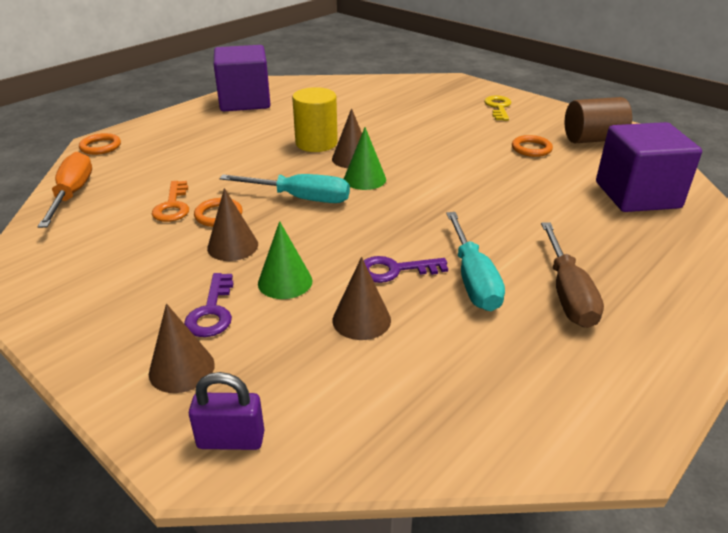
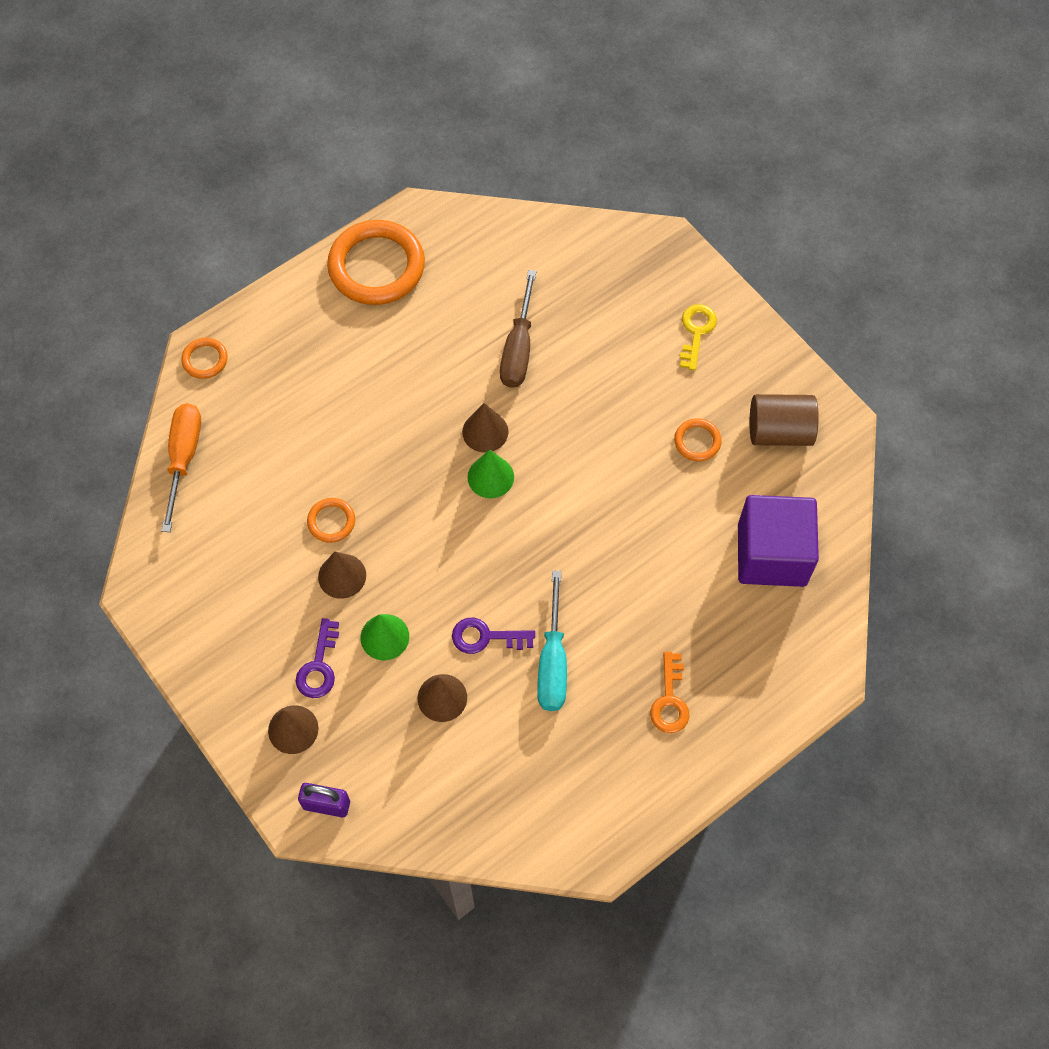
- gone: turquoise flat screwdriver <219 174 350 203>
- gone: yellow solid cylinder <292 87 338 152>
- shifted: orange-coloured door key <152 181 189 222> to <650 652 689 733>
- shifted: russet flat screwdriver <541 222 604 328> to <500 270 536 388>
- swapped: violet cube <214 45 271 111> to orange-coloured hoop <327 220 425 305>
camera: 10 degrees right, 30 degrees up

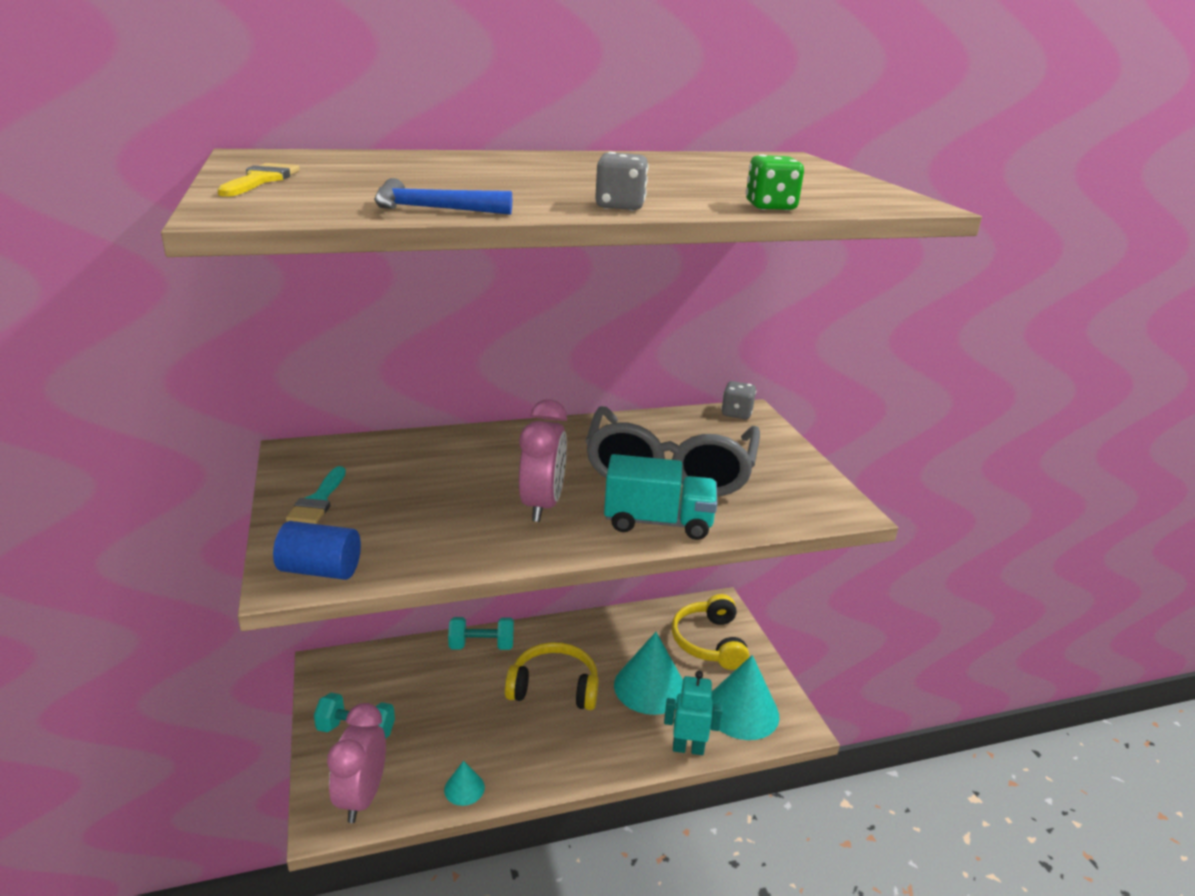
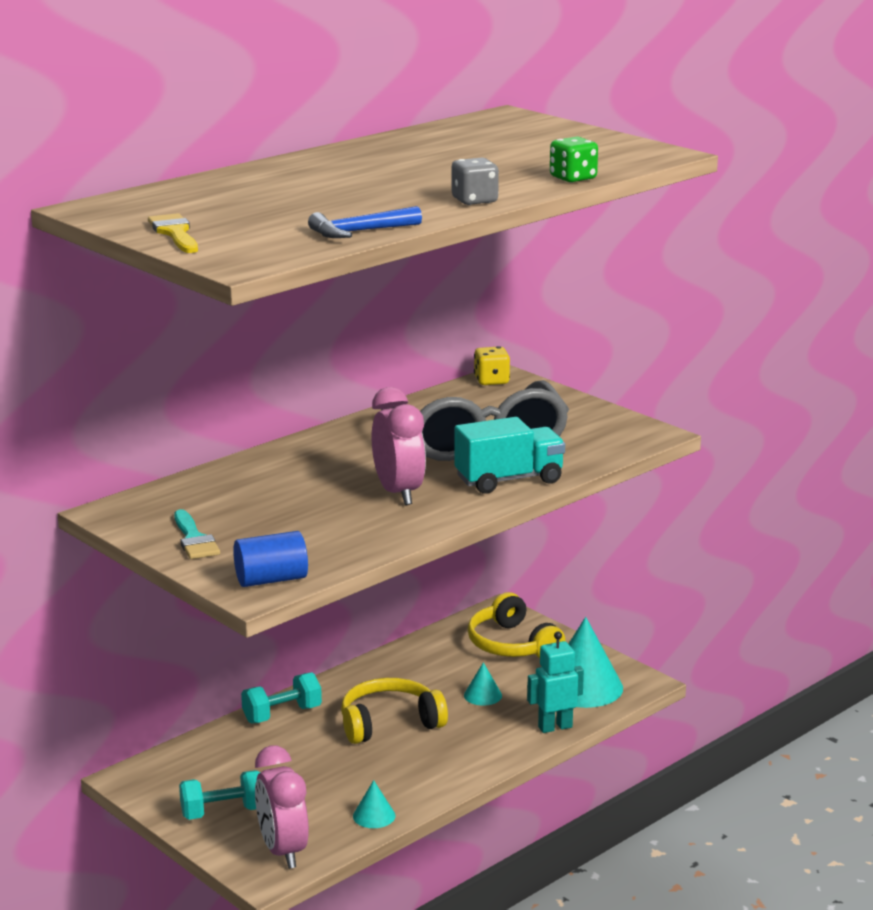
- repainted: ash-grey die <721 381 756 419> to yellow die <474 346 510 385>
- scaled: turquoise solid cone <614 632 683 715> = <464 662 502 705> x0.48
camera: 25 degrees left, 5 degrees down

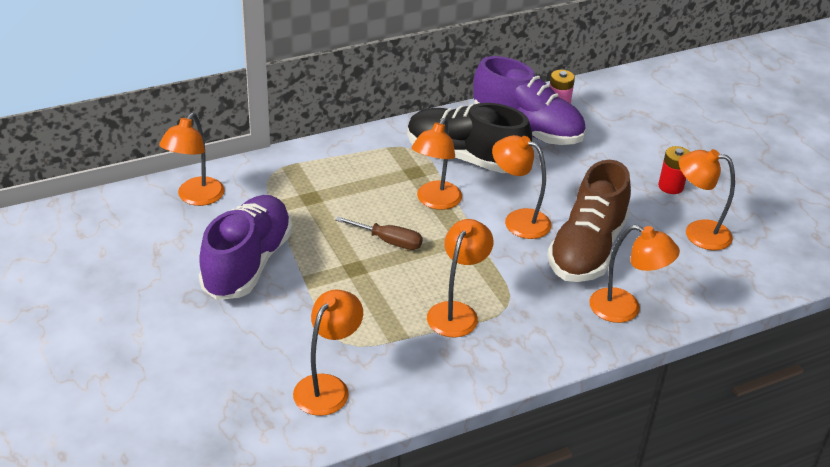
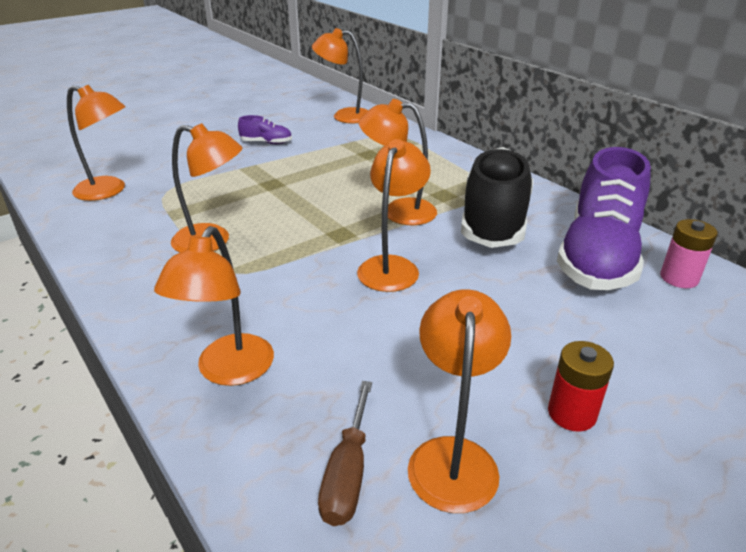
- gone: russet lace-up shoe <547 160 631 282>
- shifted: russet flat screwdriver <335 216 423 250> to <318 381 372 526>
- scaled: violet lace-up shoe <199 195 292 300> = <238 115 292 144> x0.42
camera: 80 degrees right, 5 degrees down

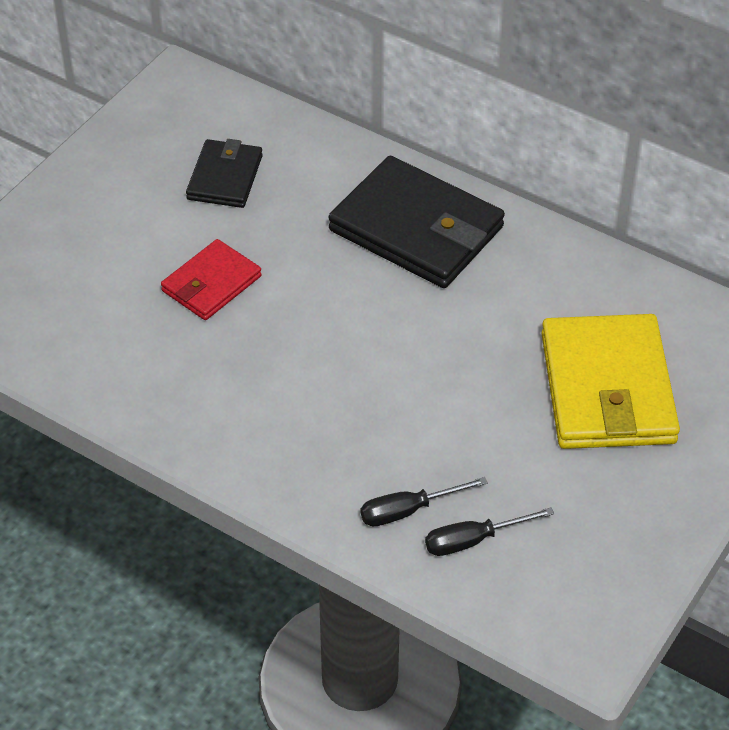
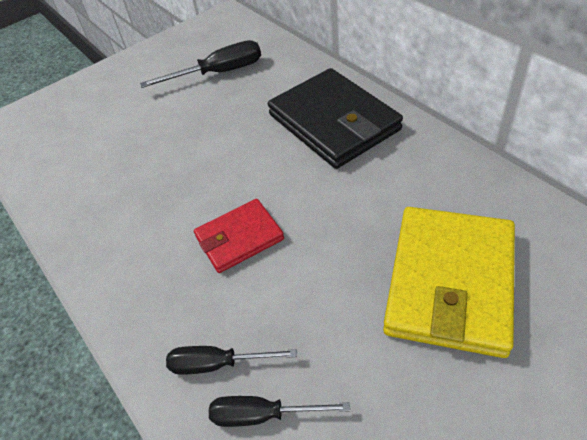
- shifted: crimson wallet <161 239 262 320> to <194 199 284 273>
- swapped: black wallet <186 139 263 208> to black flat screwdriver <140 40 261 88>
camera: 25 degrees right, 0 degrees up

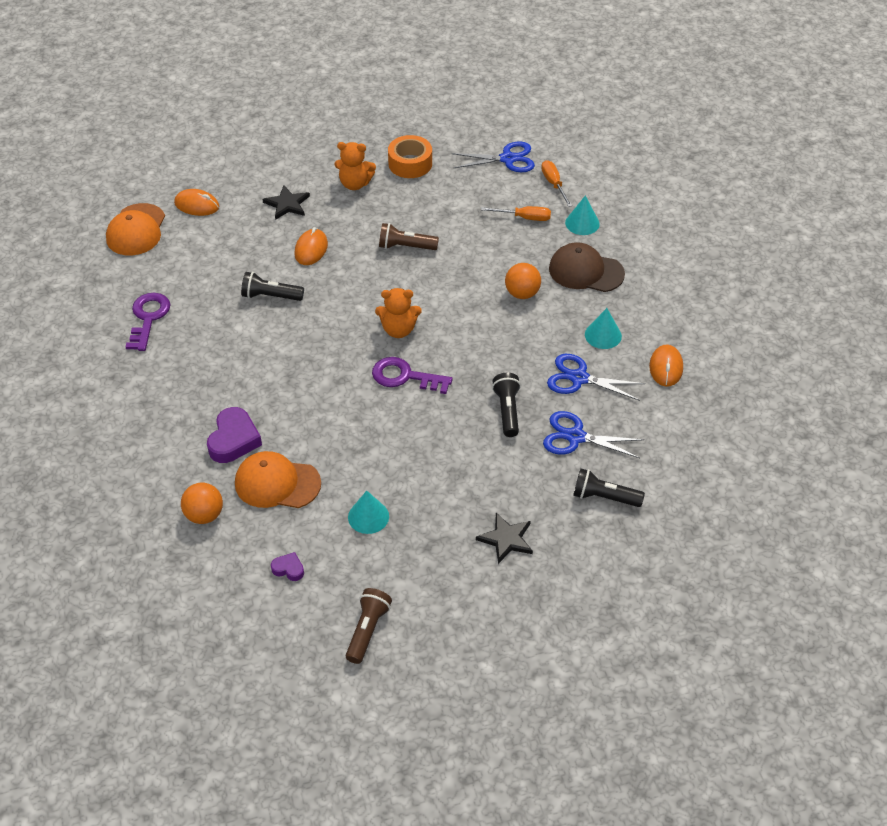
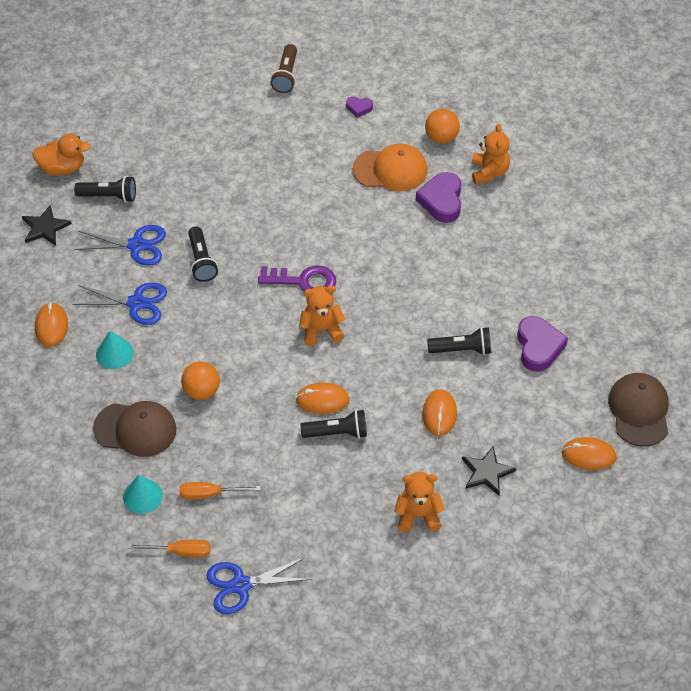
- gone: violet door key <126 293 171 351>
- gone: turquoise solid cone <348 490 389 534>
- gone: orange-coloured tape <388 135 432 178>
- new: orange-coloured toy duck <32 134 91 176>
- new: orange-coloured mouse <296 382 349 414>
- new: orange-coloured teddy bear <472 124 510 184>
- new: violet heart shape <517 316 568 372>
- shifted: black star <476 513 533 564> to <22 205 72 246>
- repainted: orange-coloured peaked cap <106 203 165 256> to russet peaked cap <608 373 668 447>
- repainted: russet torch <379 223 439 250> to black torch <300 410 367 439>
- rotated: orange-coloured flat screwdriver <541 160 572 207> = <127 540 210 557> 60 degrees counterclockwise
camera: 170 degrees right, 5 degrees up

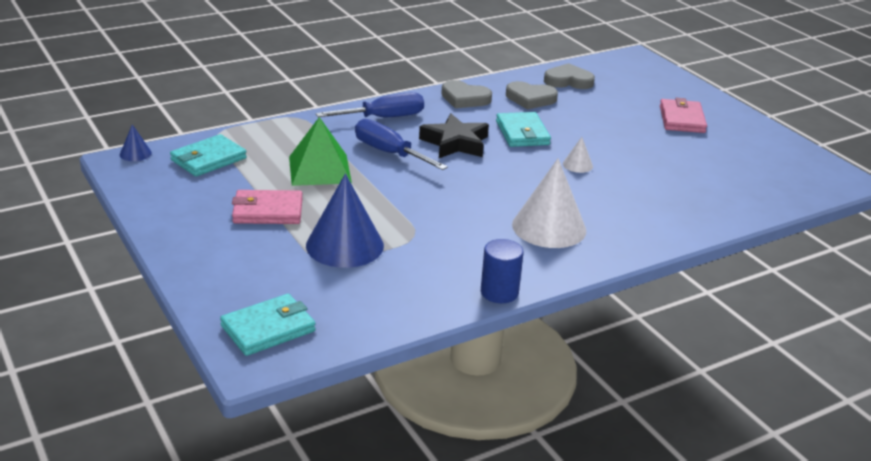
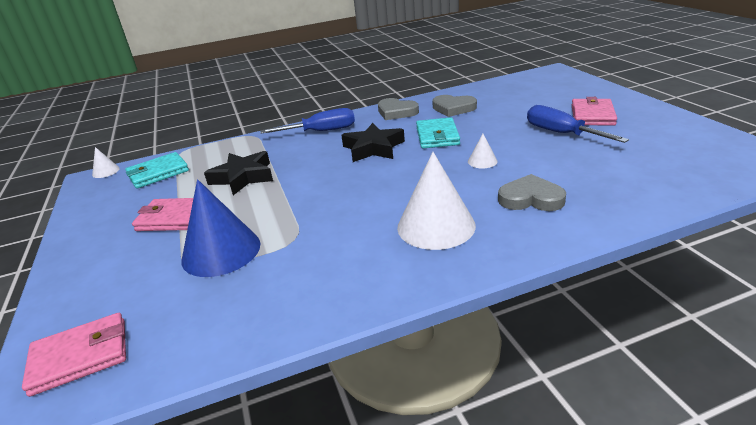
- gone: blue solid cylinder <481 239 523 303>
- shifted: blue flat screwdriver <355 119 448 170> to <527 105 629 143>
- shifted: ash-grey heart shape <544 63 595 89> to <498 174 566 211>
- swapped: leaf-green pyramid shape <289 117 352 186> to black star <204 151 273 195>
- repainted: blue solid cone <120 124 152 161> to white solid cone <92 147 120 178>
- repainted: turquoise wallet <220 294 316 356> to rose-pink wallet <22 313 126 397>
camera: 15 degrees right, 0 degrees up

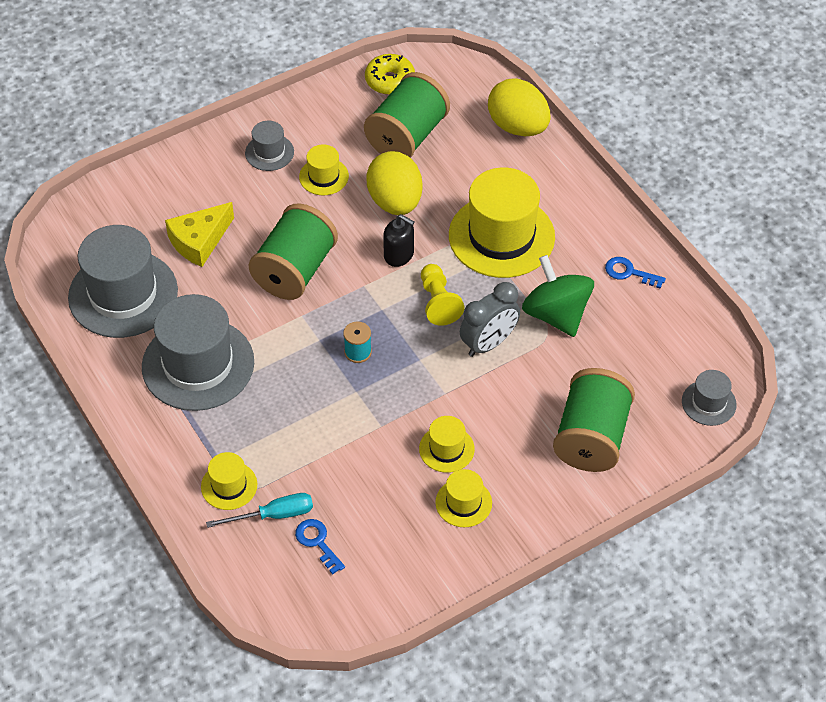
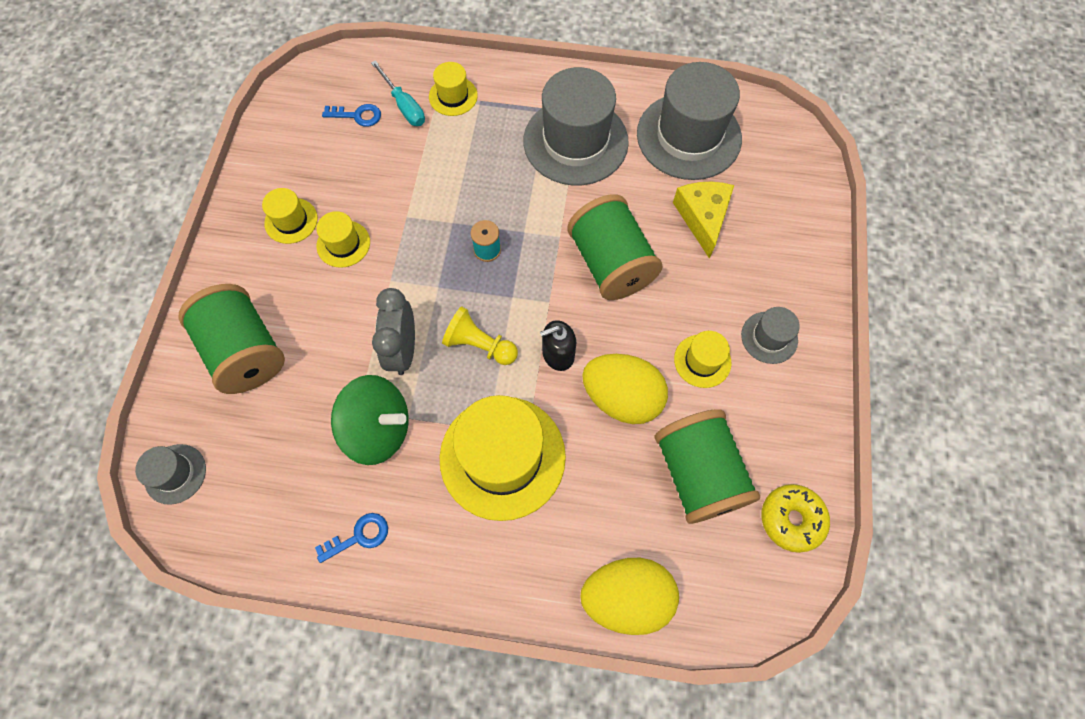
- rotated: turquoise flat screwdriver <206 493 313 528> = <371 60 425 126> 60 degrees counterclockwise
camera: 130 degrees right, 15 degrees up

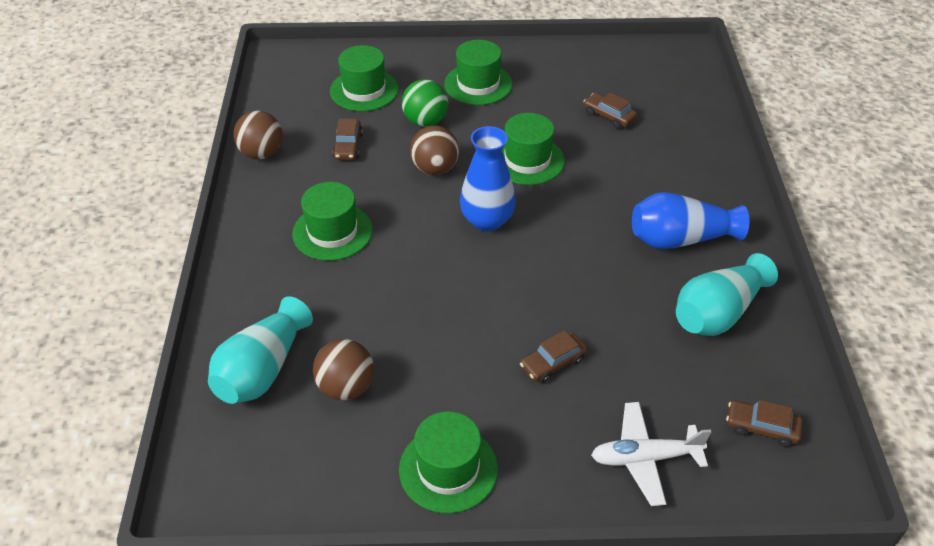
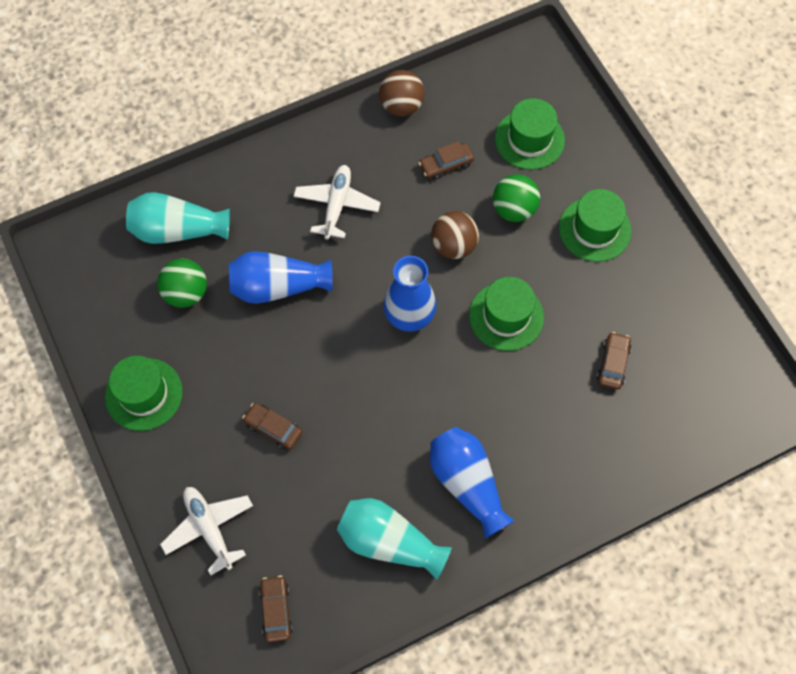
- new: blue tall vase <229 251 333 304>
- swapped: leaf-green tall hat <292 182 373 261> to white toy plane <293 165 381 239>
- repainted: russet play ball <313 339 374 400> to leaf-green play ball <157 259 207 308>
camera: 65 degrees right, 20 degrees up

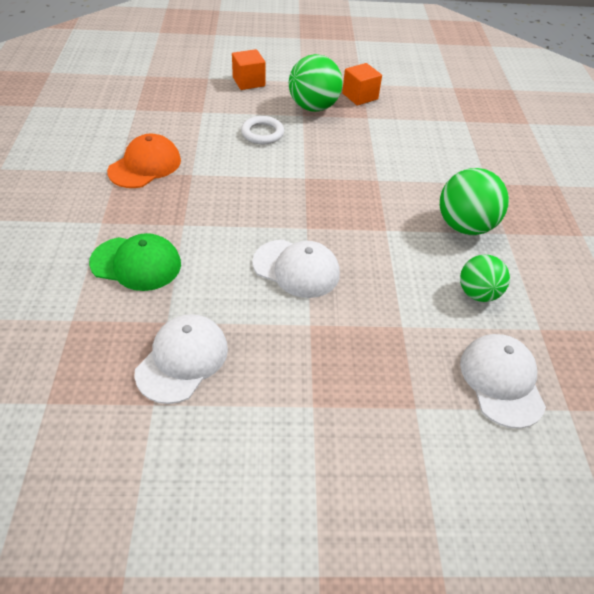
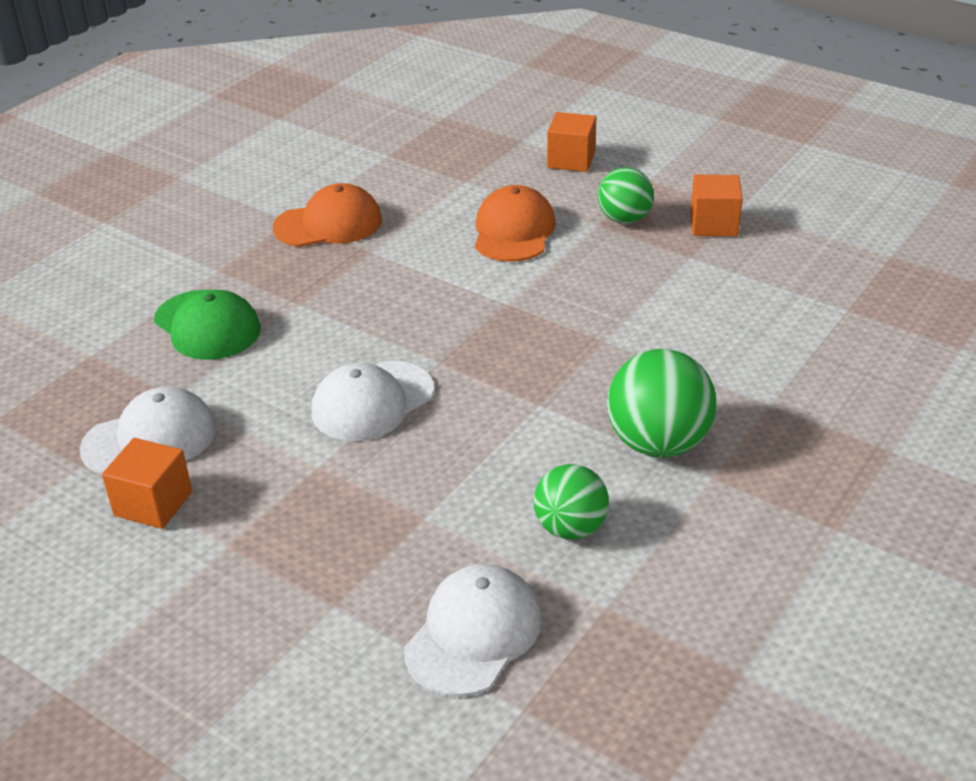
- new: orange-coloured cube <102 438 192 529>
- swapped: white hoop <241 116 284 144> to orange-coloured peaked cap <475 185 556 262>
- rotated: white peaked cap <252 240 340 298> = <312 361 434 441> 75 degrees clockwise
- scaled: leaf-green play ball <289 54 343 112> = <598 167 654 224> x0.65
camera: 40 degrees right, 10 degrees down

